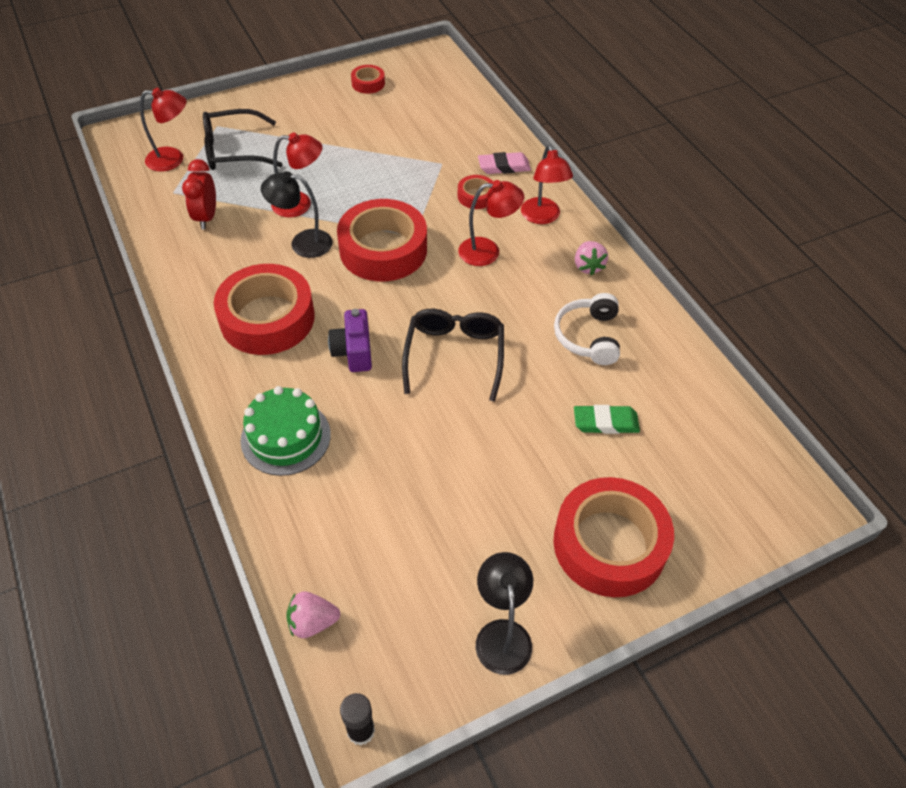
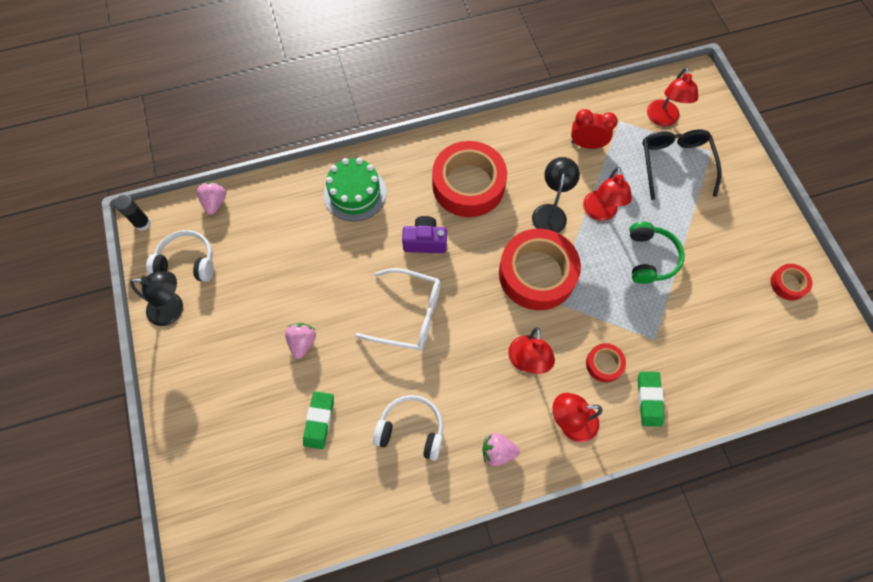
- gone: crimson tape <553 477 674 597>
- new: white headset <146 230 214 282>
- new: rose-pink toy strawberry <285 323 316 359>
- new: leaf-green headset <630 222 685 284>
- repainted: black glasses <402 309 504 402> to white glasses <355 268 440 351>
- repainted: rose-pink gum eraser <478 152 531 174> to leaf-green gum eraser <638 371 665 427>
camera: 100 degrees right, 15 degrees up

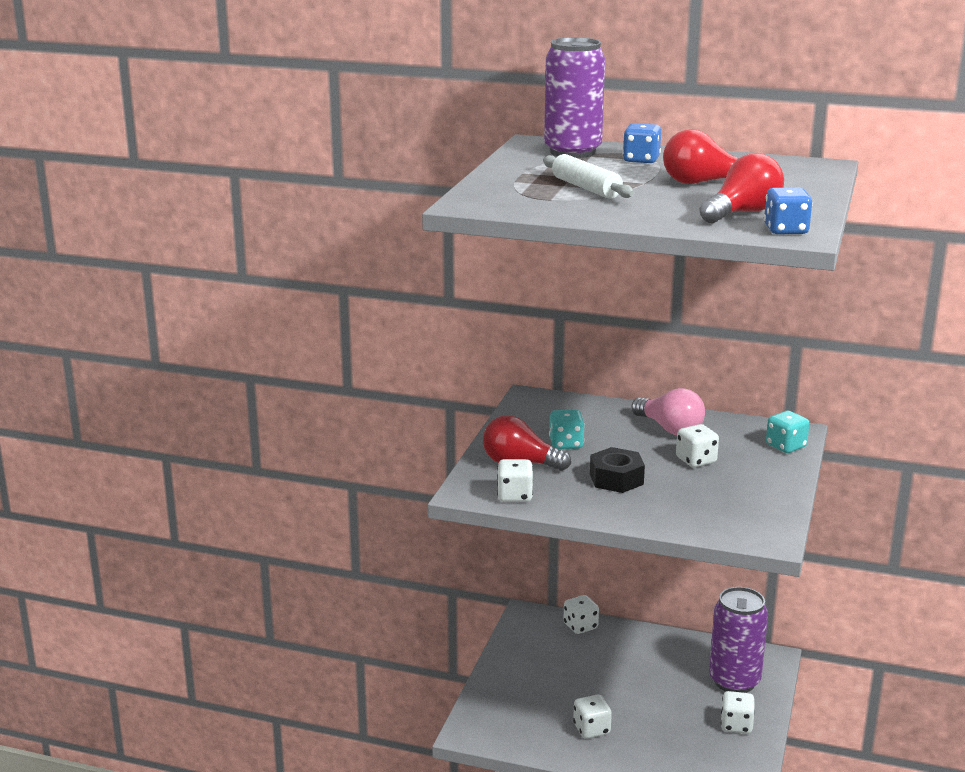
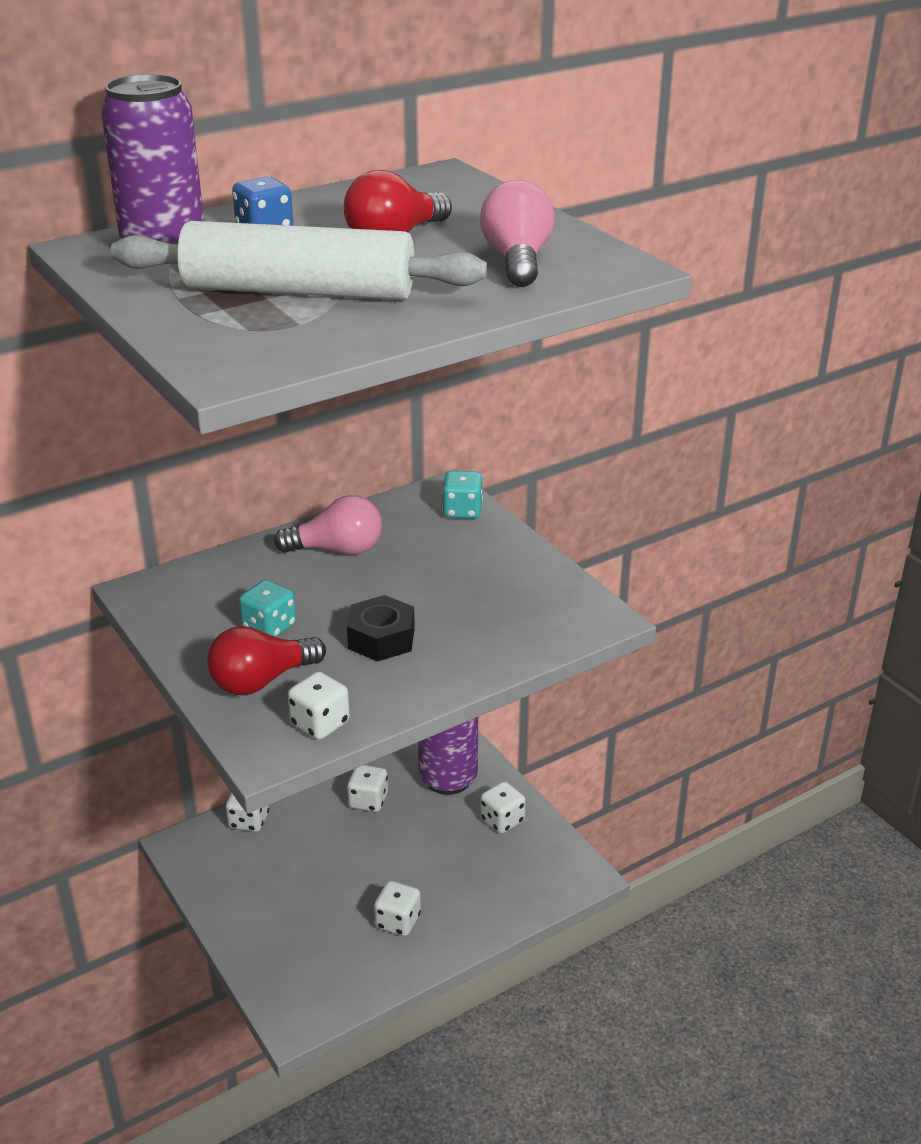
- gone: blue die <764 188 813 235>
- shifted: white die <676 424 719 467> to <347 765 388 812>
- repainted: crimson light bulb <699 153 784 223> to rose-pink light bulb <480 180 555 287>
- scaled: white rolling pin <543 154 634 199> = <111 221 487 300> x1.81
camera: 50 degrees left, 10 degrees up

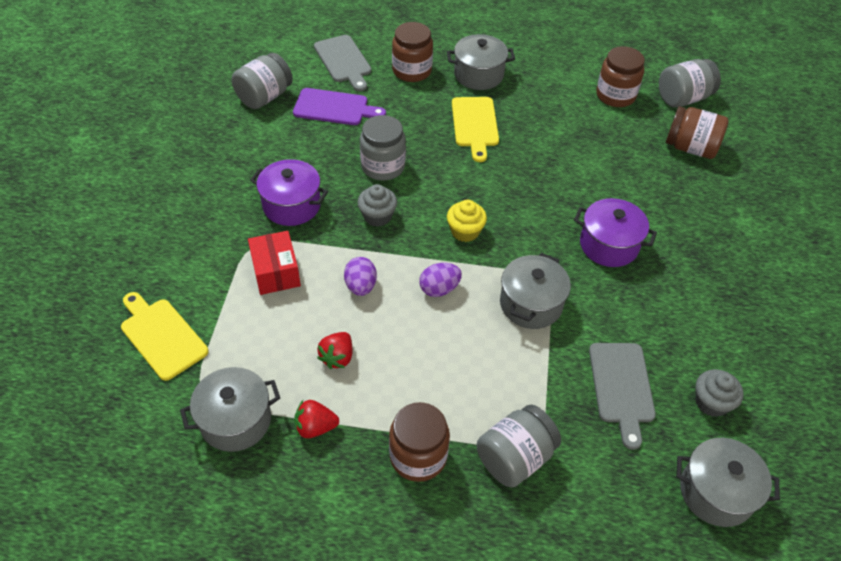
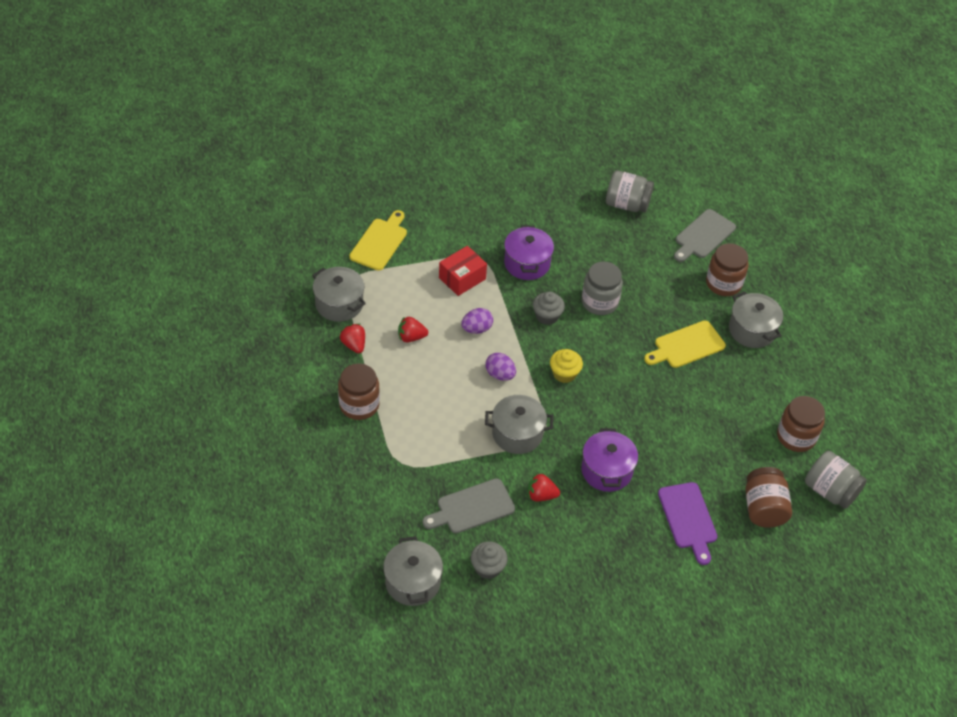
- gone: ash-grey jar <477 405 561 487>
- new: crimson toy strawberry <528 473 560 502>
- shifted: violet bread board <293 88 386 125> to <658 482 718 565>
camera: 65 degrees right, 0 degrees up

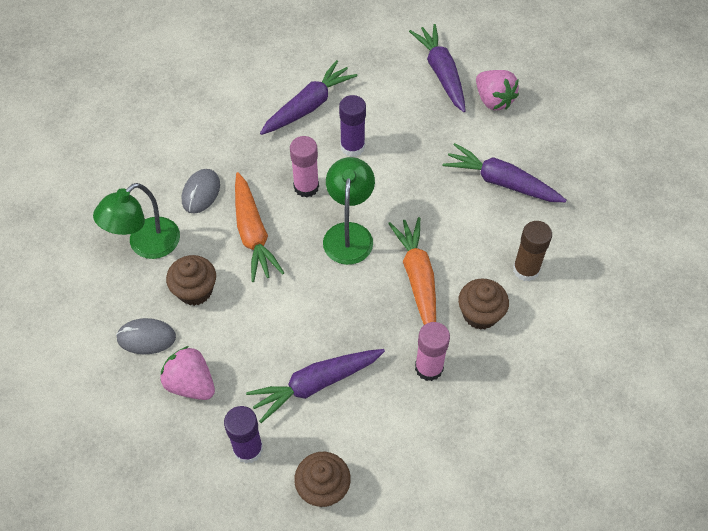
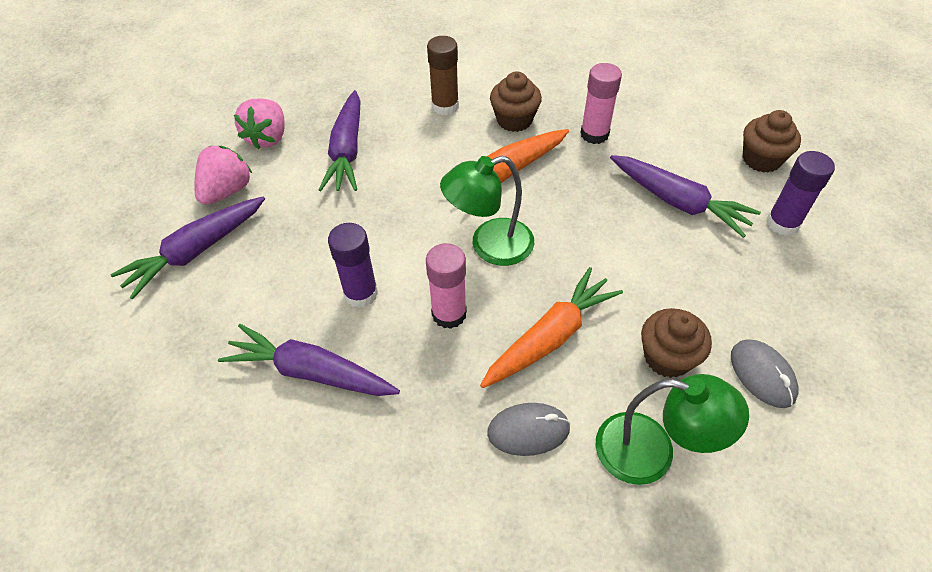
- shifted: rose-pink toy strawberry <160 346 215 400> to <234 99 284 149>
camera: 115 degrees left, 5 degrees down

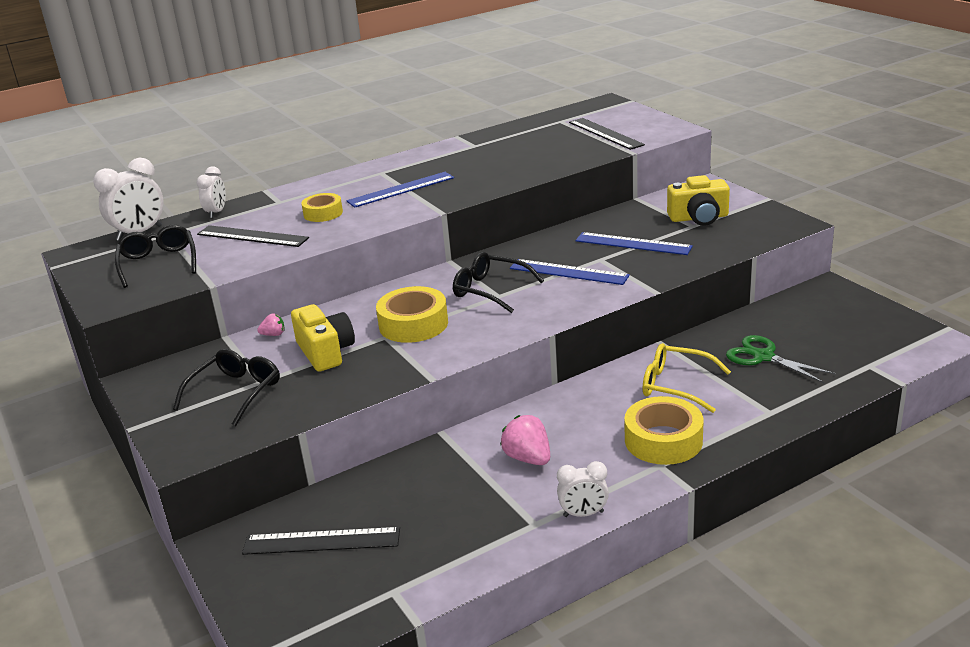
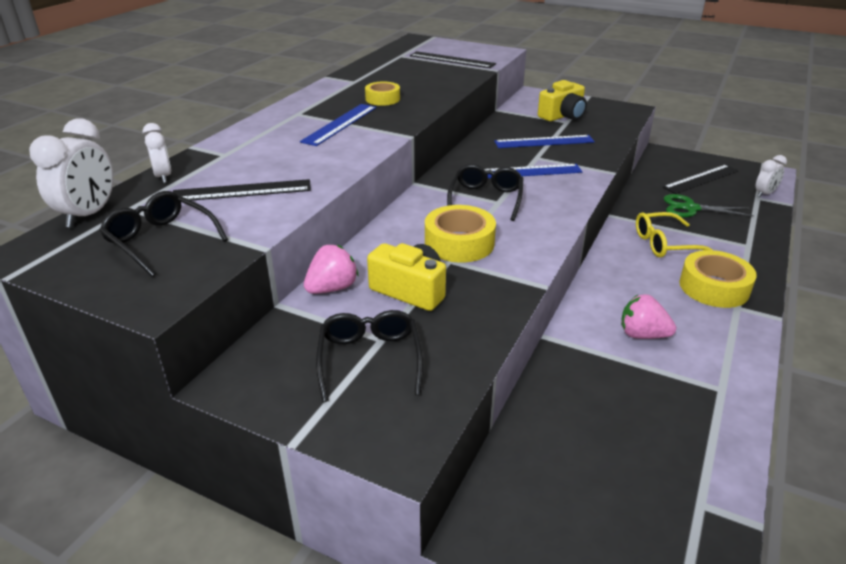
- shifted: black measuring stick <242 527 400 555> to <663 165 739 194>
- shifted: yellow tape <301 193 343 222> to <365 82 400 106>
- shifted: white bedside clock <557 461 609 517> to <756 155 787 197>
- rotated: black glasses <453 252 544 313> = <447 164 524 221> 105 degrees clockwise
- scaled: rose-pink toy strawberry <257 313 285 336> = <304 245 358 294> x1.86
camera: 35 degrees left, 5 degrees up

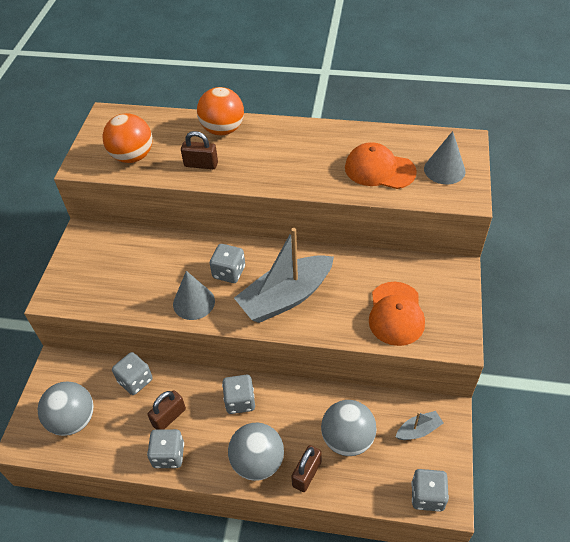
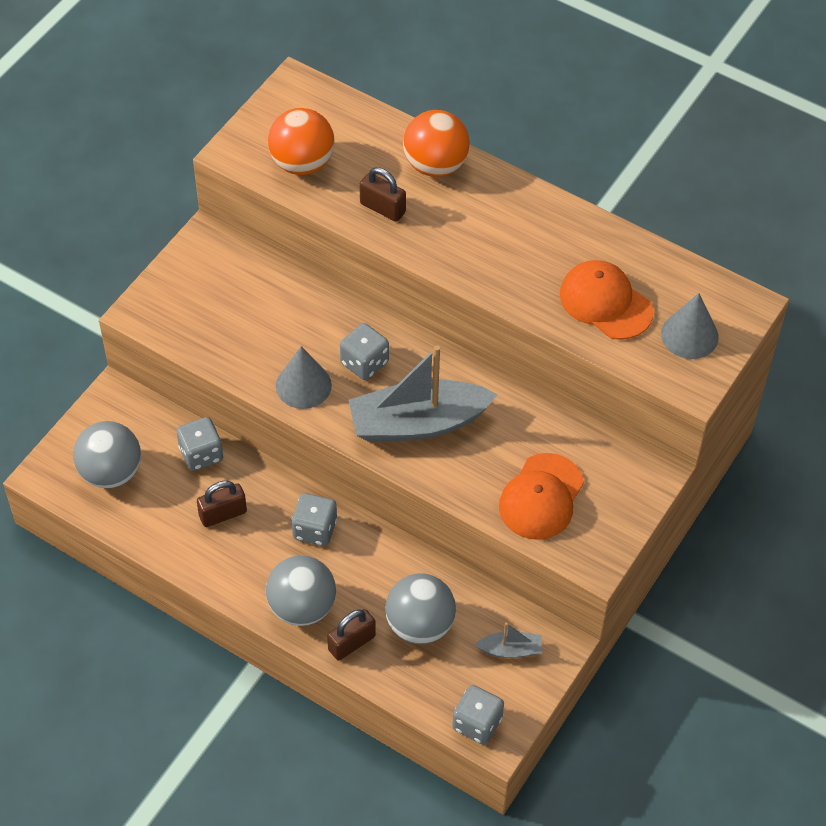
- gone: ash-grey die <147 429 184 468>
camera: 20 degrees right, 5 degrees up

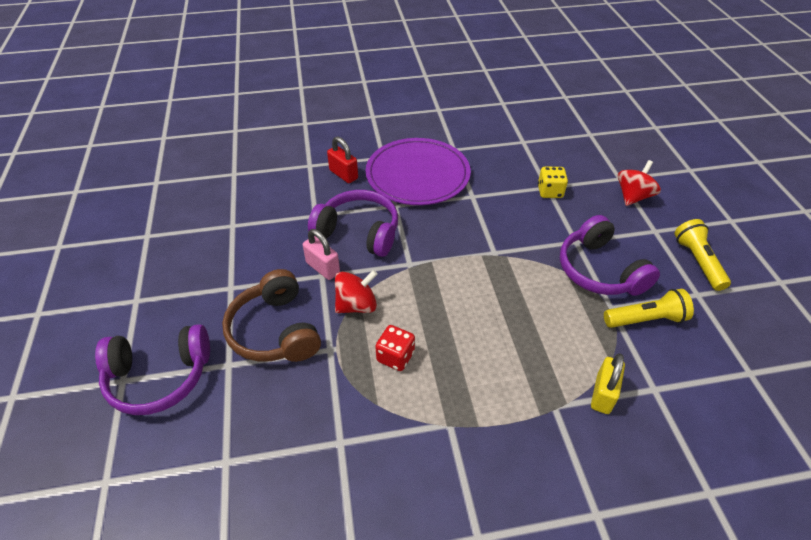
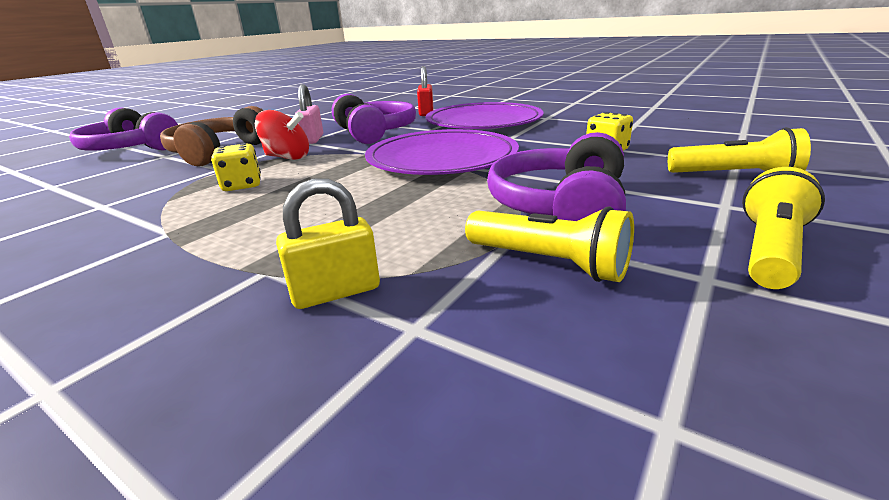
- new: violet dinner plate <365 129 519 175>
- swapped: crimson spinning top <618 160 661 206> to yellow torch <668 127 811 173>
- repainted: crimson die <375 325 415 371> to yellow die <211 143 261 191>
camera: 45 degrees right, 20 degrees down

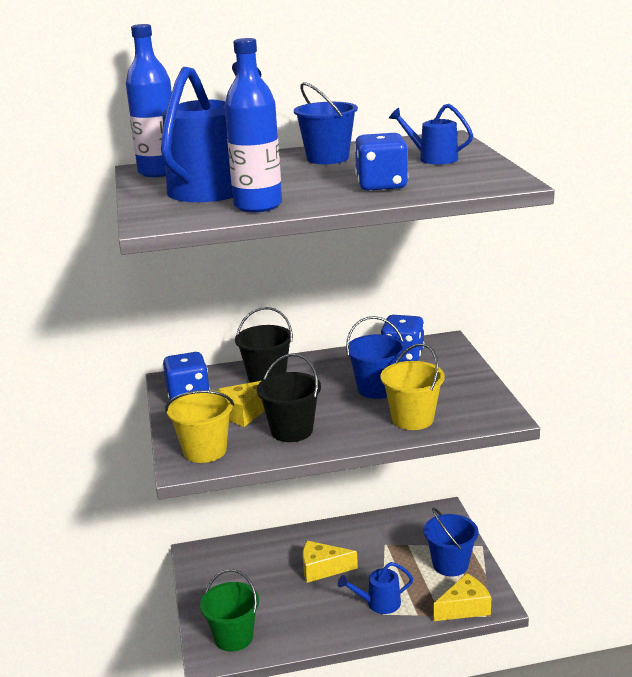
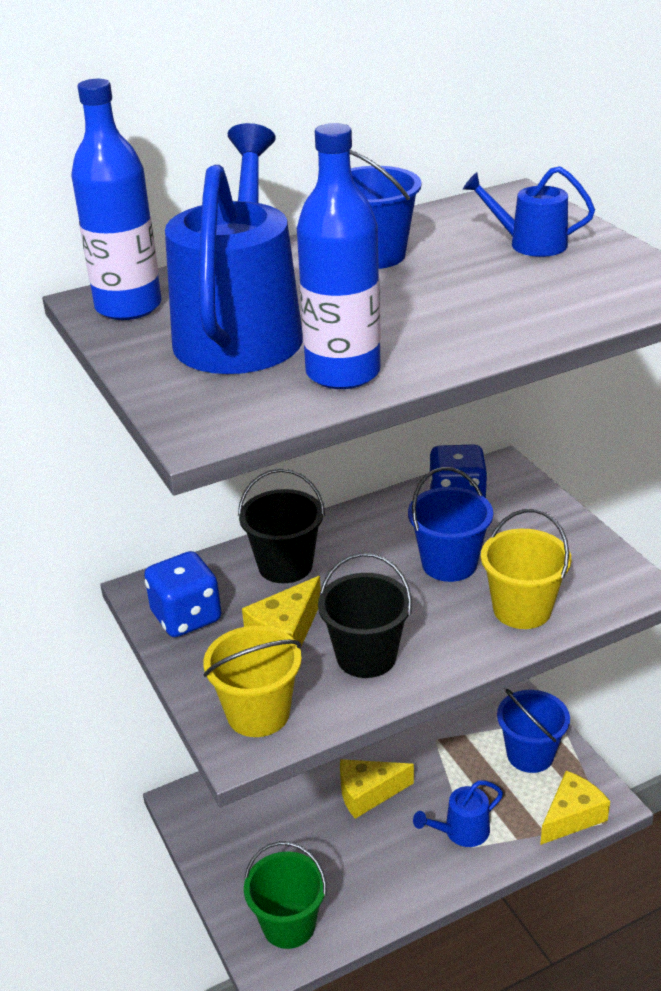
- gone: blue die <354 133 408 191>
camera: 15 degrees left, 10 degrees up

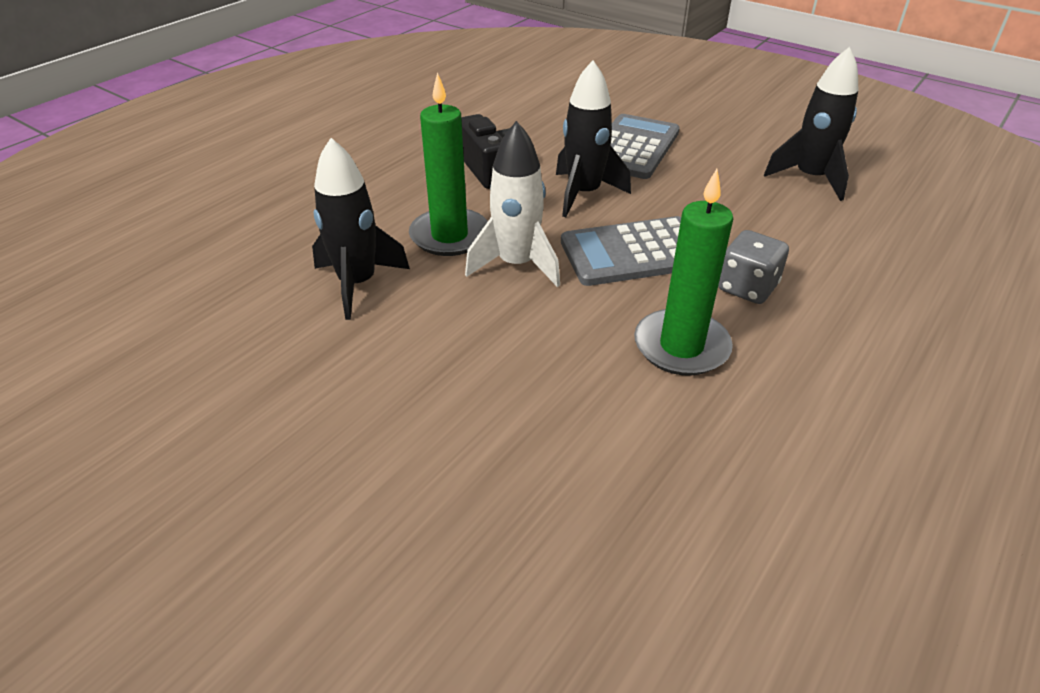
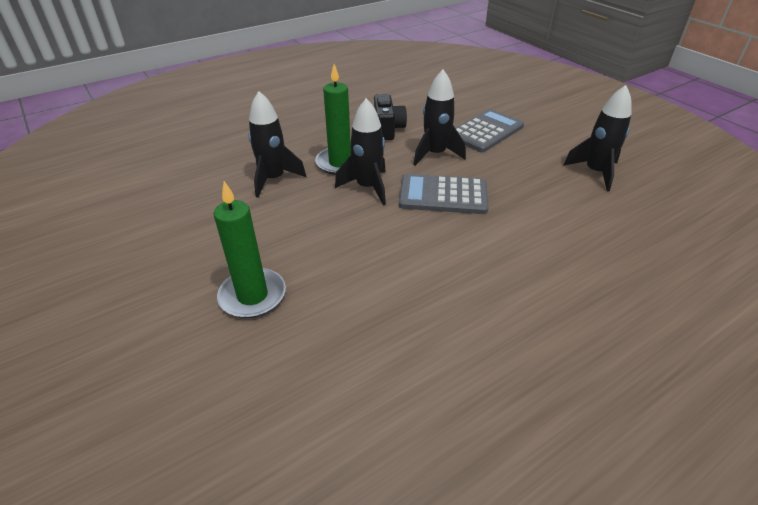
- gone: ash-grey die <718 230 789 304>
- shifted: leaf-green pillar candle <634 169 733 376> to <214 181 286 318>
- repainted: white spaceship <465 121 560 287> to black spaceship <335 98 386 205>
camera: 20 degrees right, 0 degrees up

